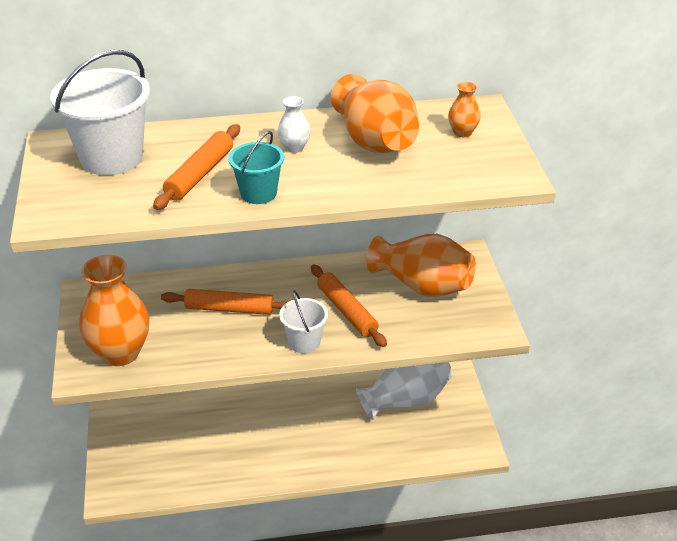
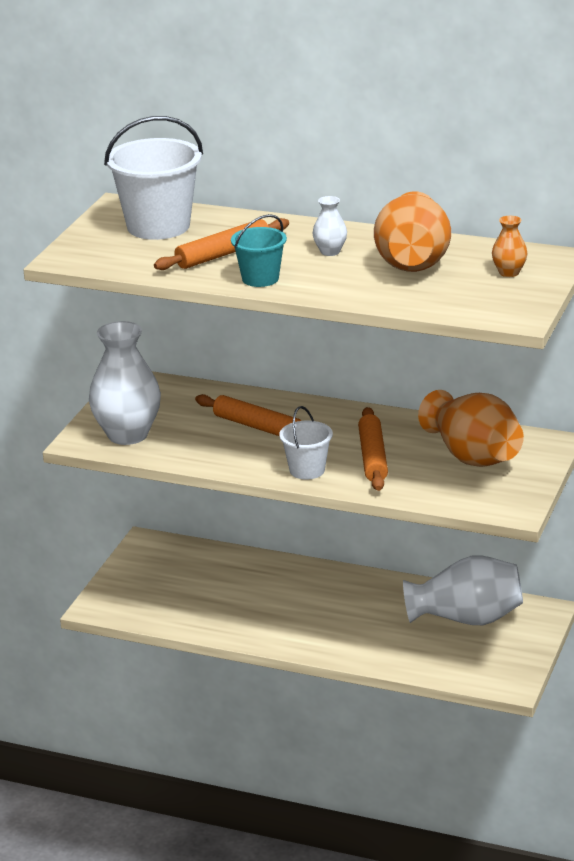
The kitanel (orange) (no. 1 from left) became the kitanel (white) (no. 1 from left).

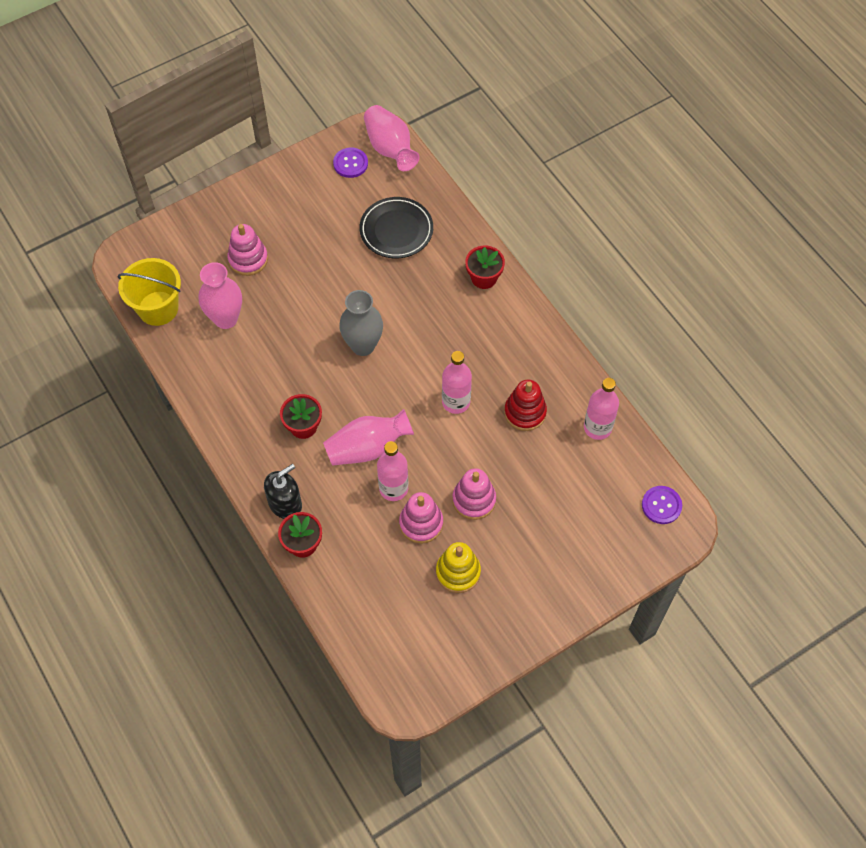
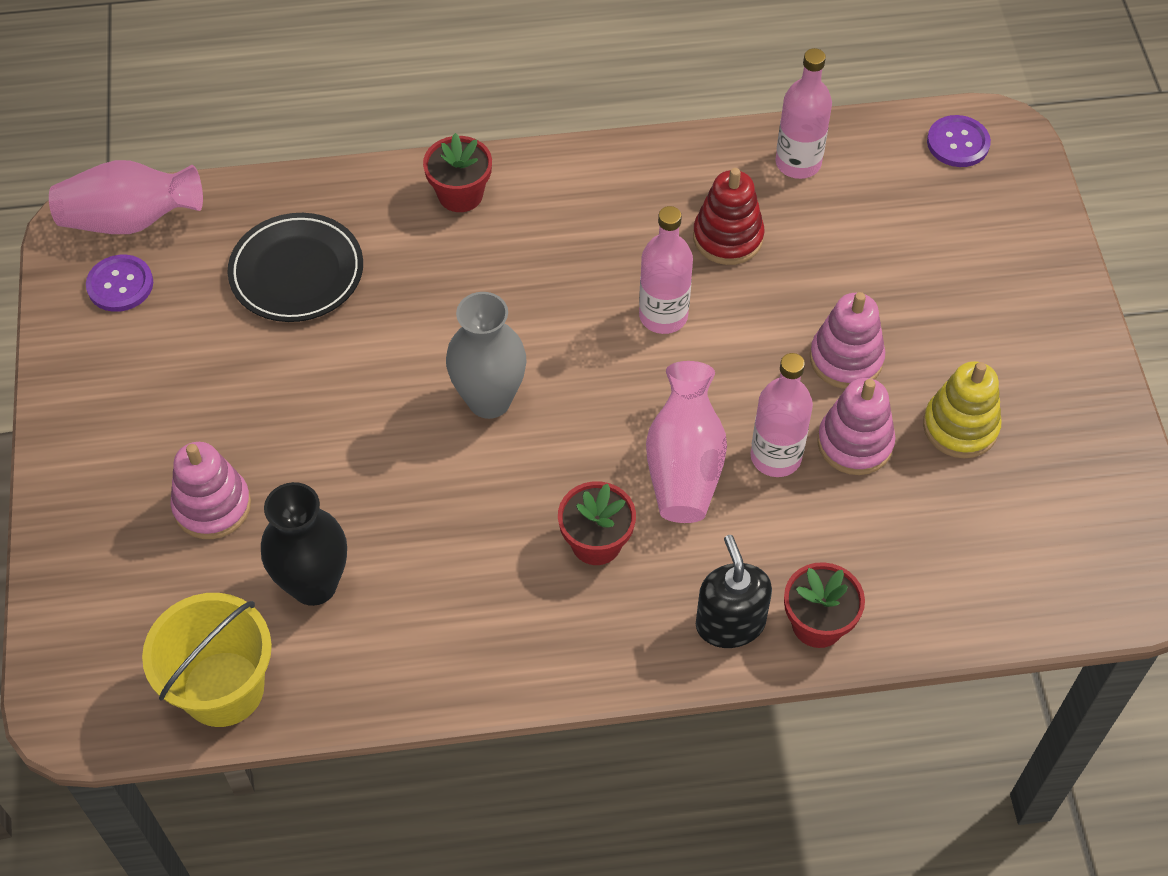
The kitanel (pink) (no. 1 from left) became the kitanel (black).

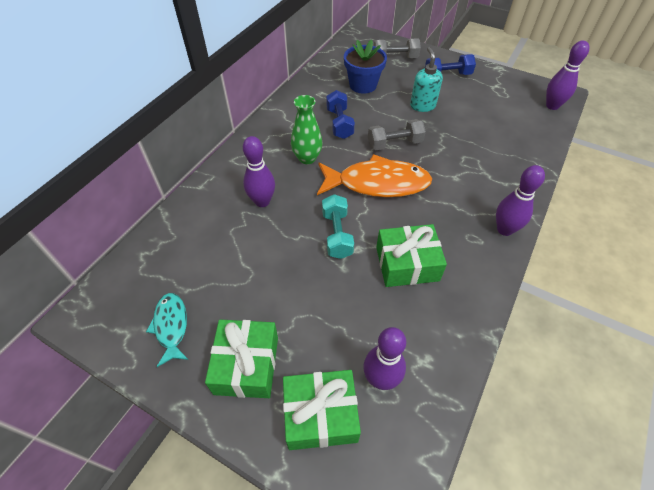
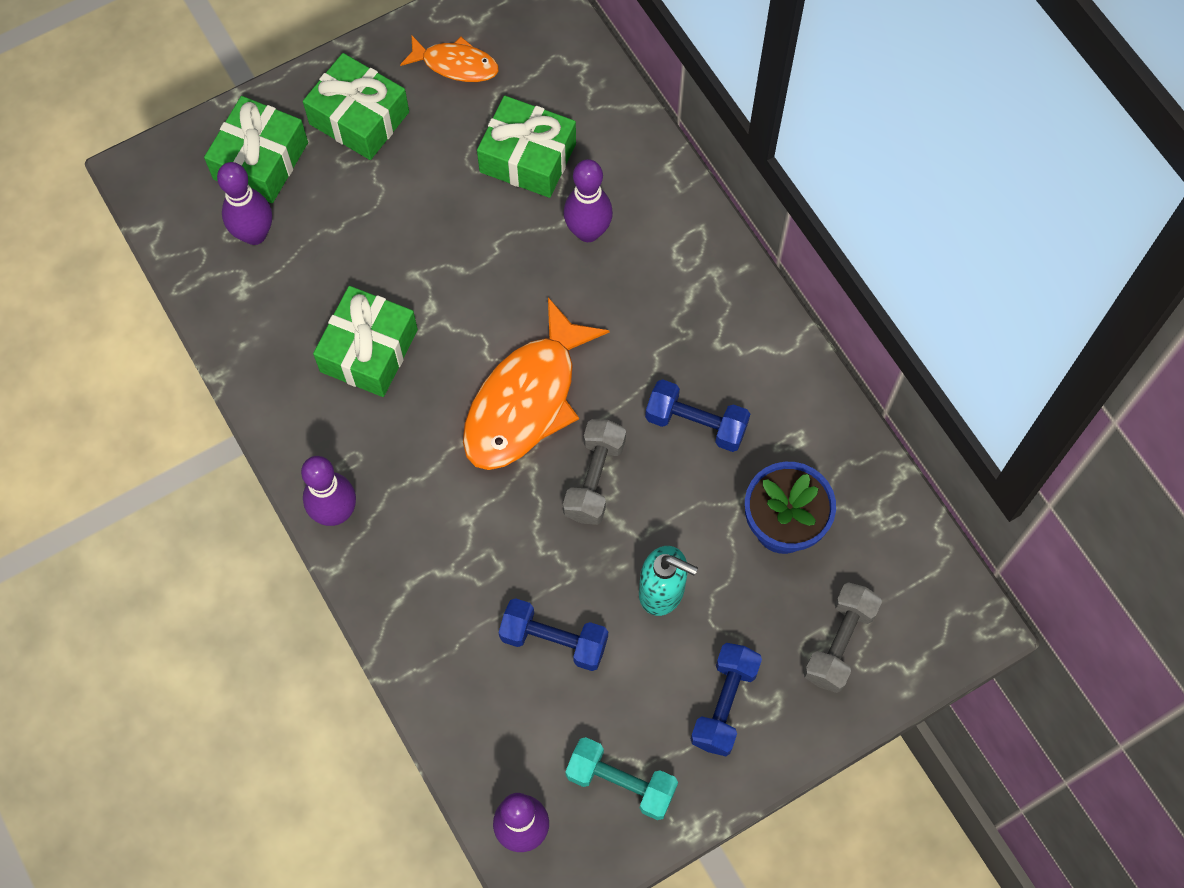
The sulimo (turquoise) became the sulimo (orange) (no. 1 from left). The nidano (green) (no. 4 from left) appeared. The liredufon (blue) (no. 1 from left) appeared. The liredufon (turquoise) moved. The kitanel (green) disappeared.

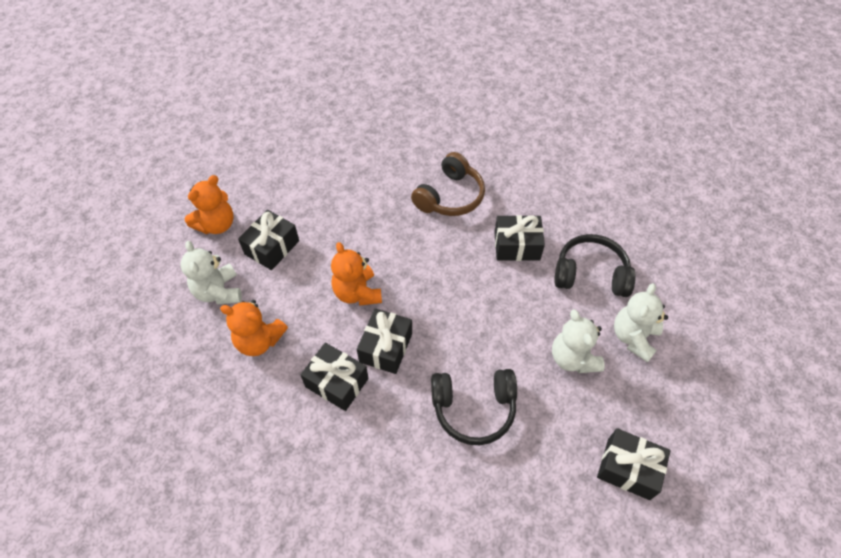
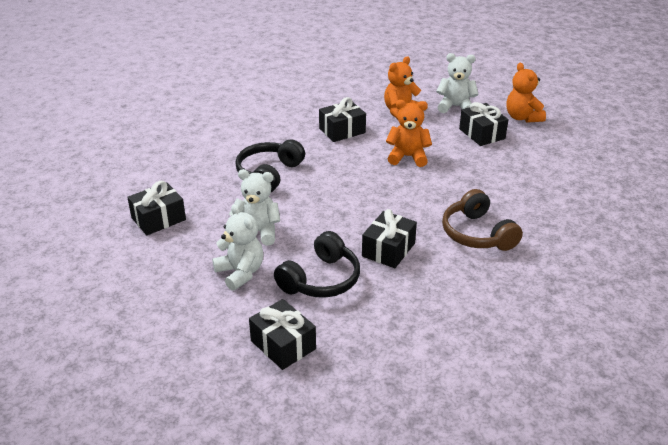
The nidano (black) (no. 3 from left in the first image) moved.

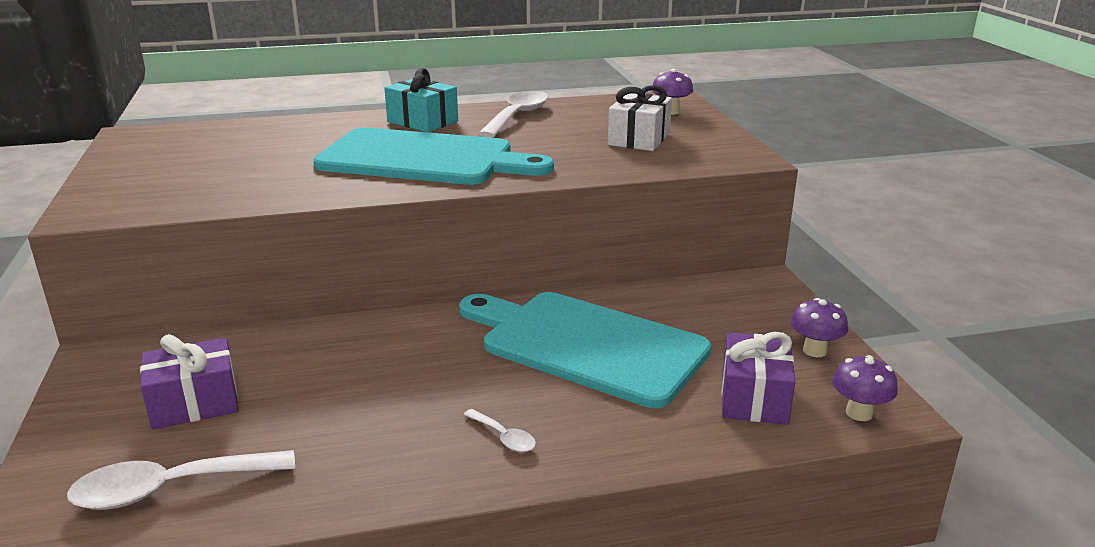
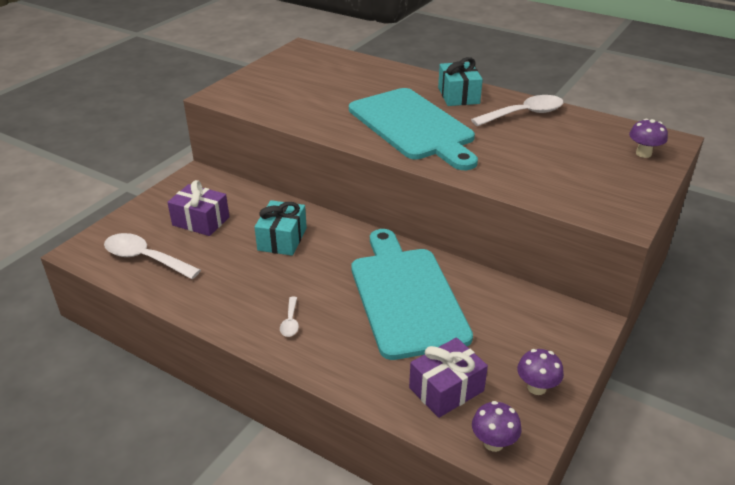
The nidano (turquoise) (no. 1 from left) appeared. The nidano (white) disappeared.

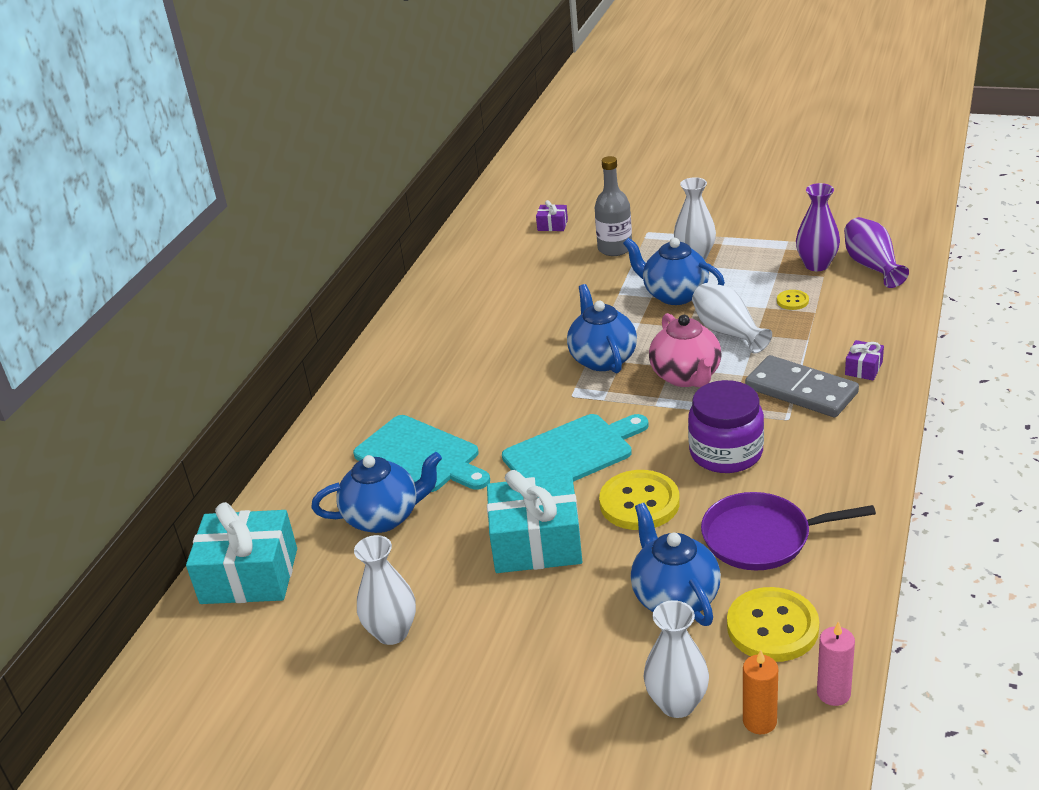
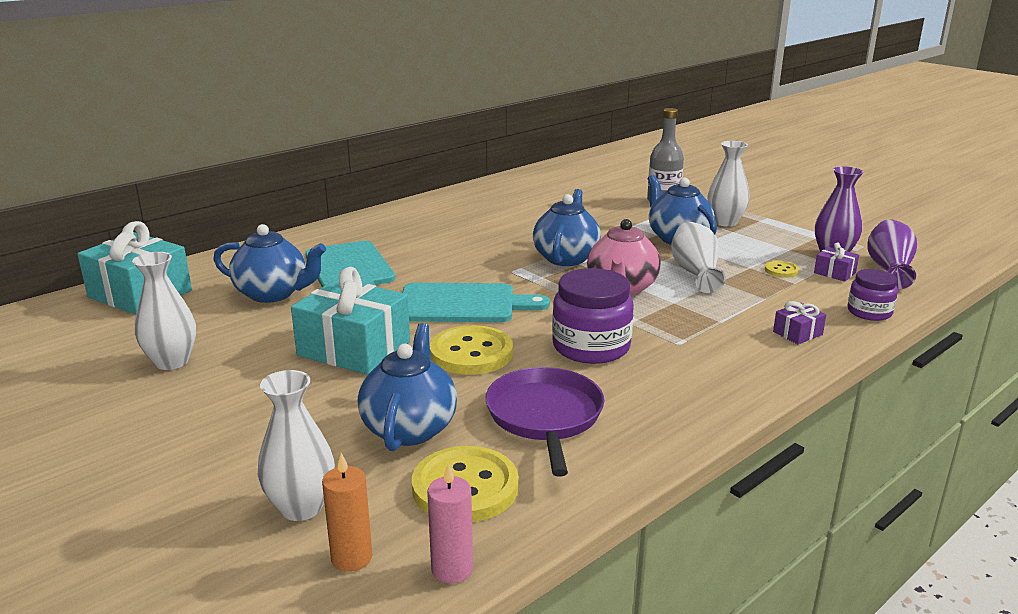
The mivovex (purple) turned 60 degrees clockwise. The nidano (purple) (no. 1 from left in the first image) moved. The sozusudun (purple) (no. 2 from left) appeared. The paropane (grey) disappeared.

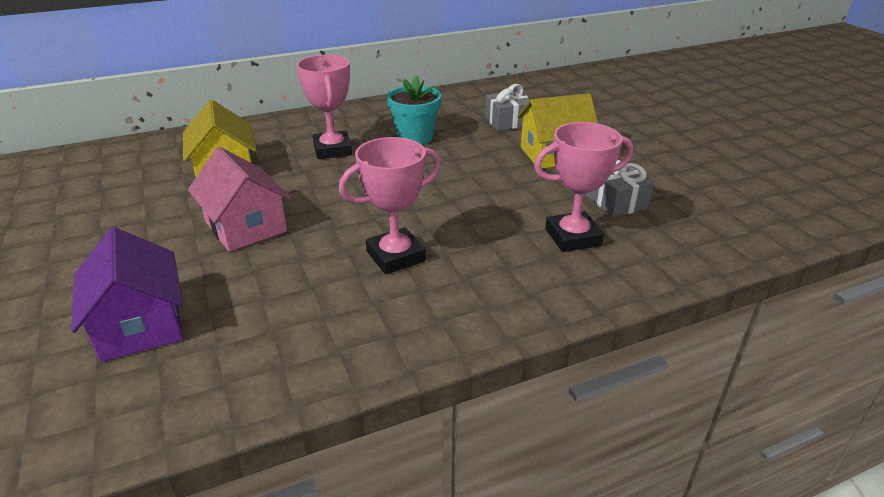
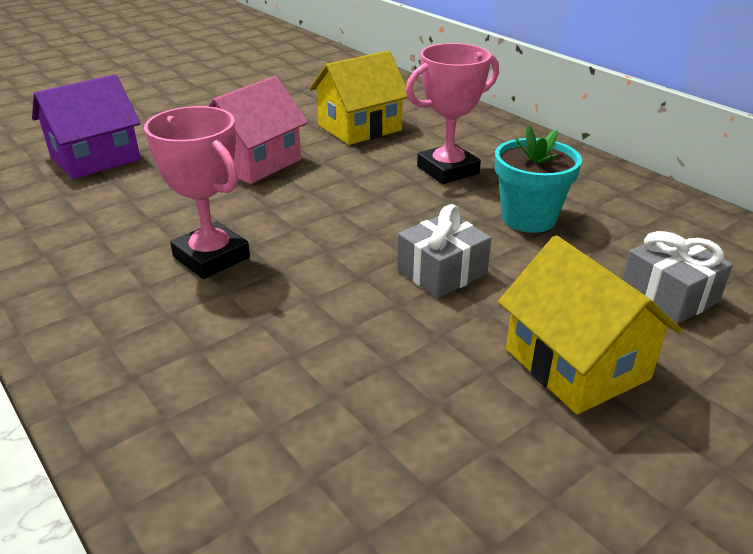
The nidano (grey) (no. 2 from left in the first image) moved. The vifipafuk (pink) (no. 3 from left) disappeared.

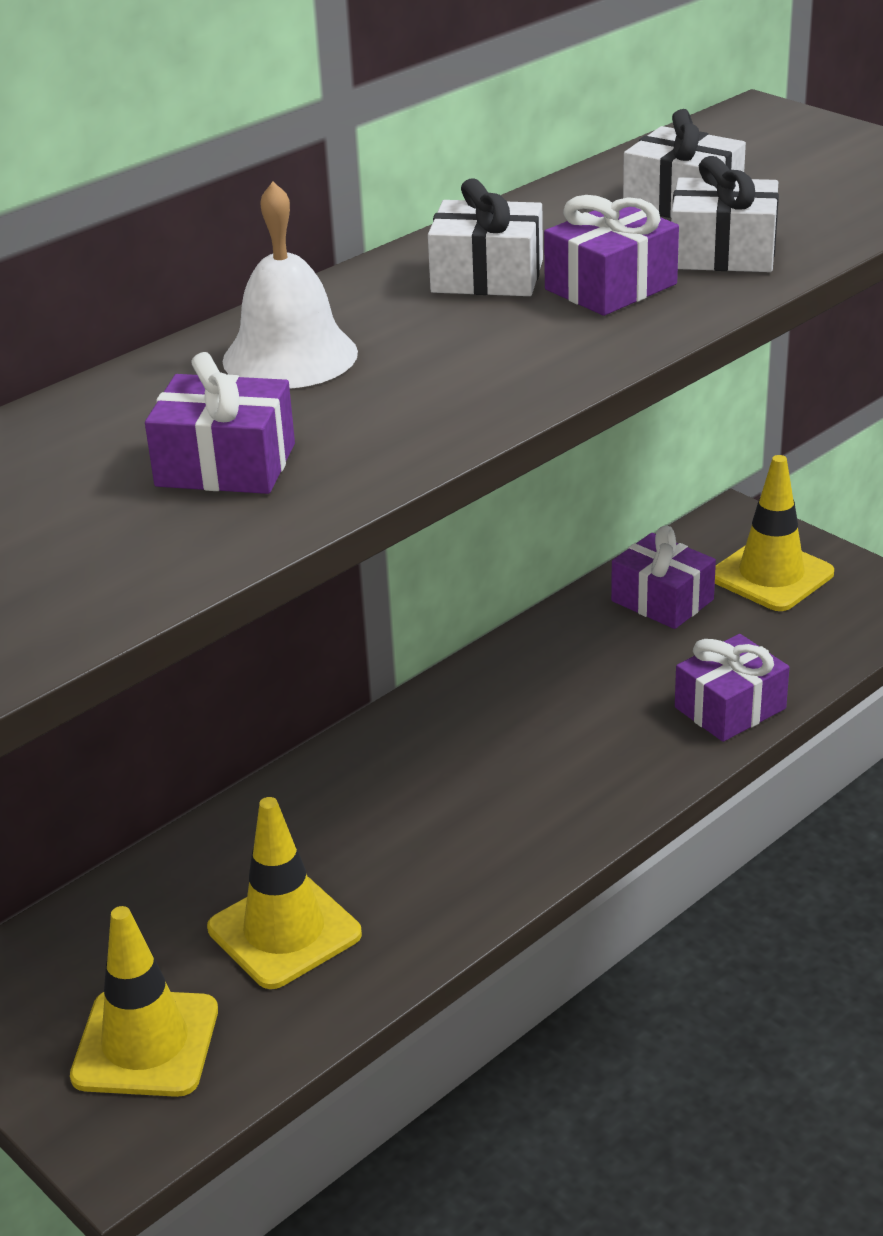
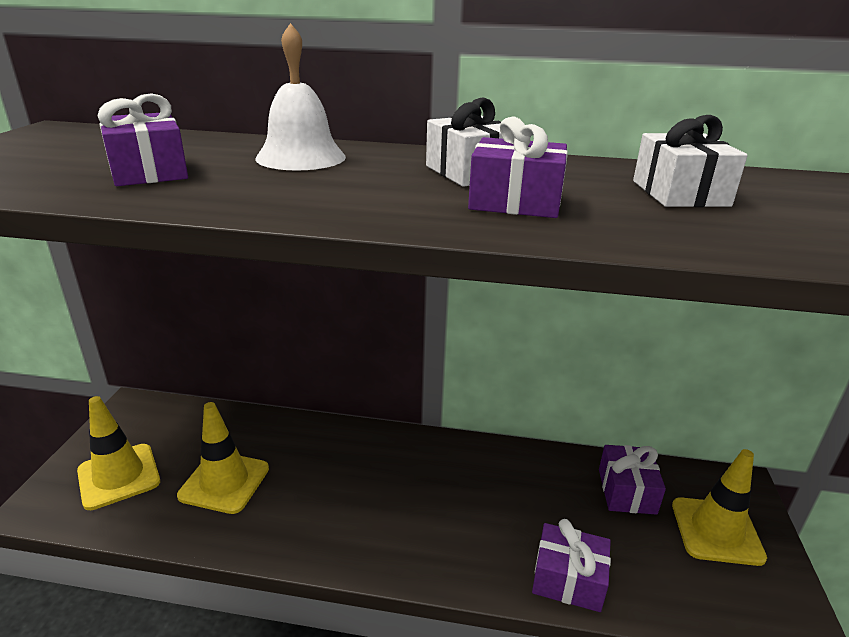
The nidano (white) (no. 3 from left) disappeared.

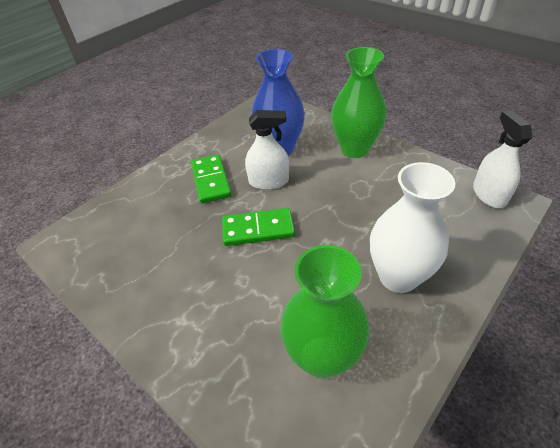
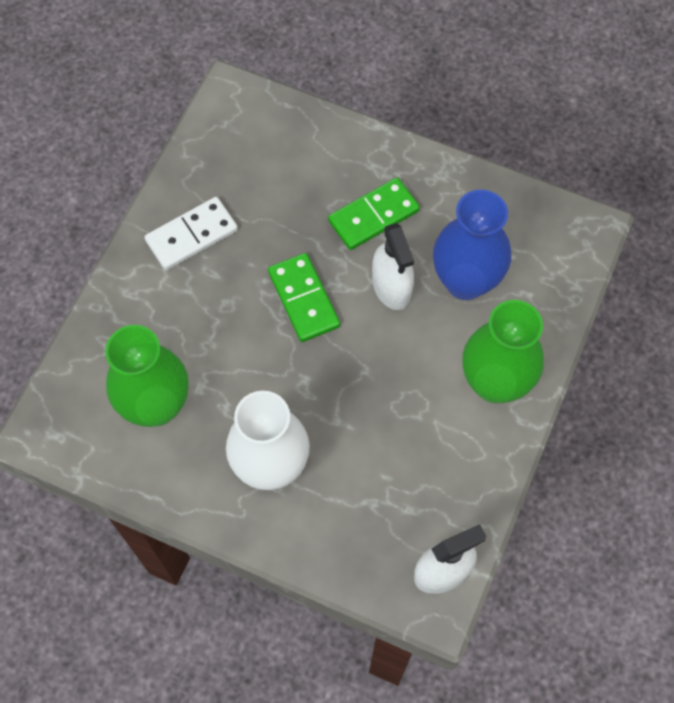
The paropane (white) appeared.

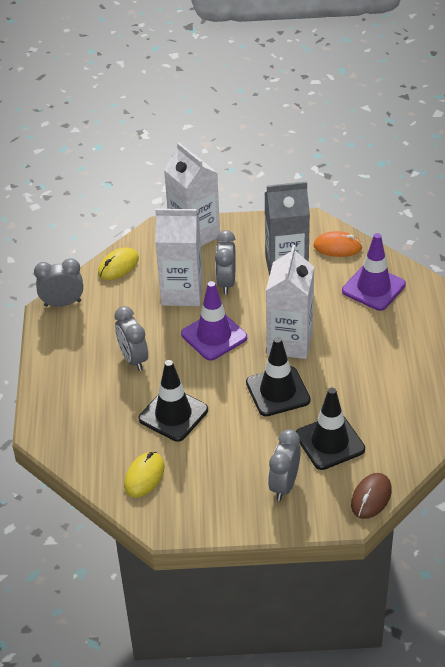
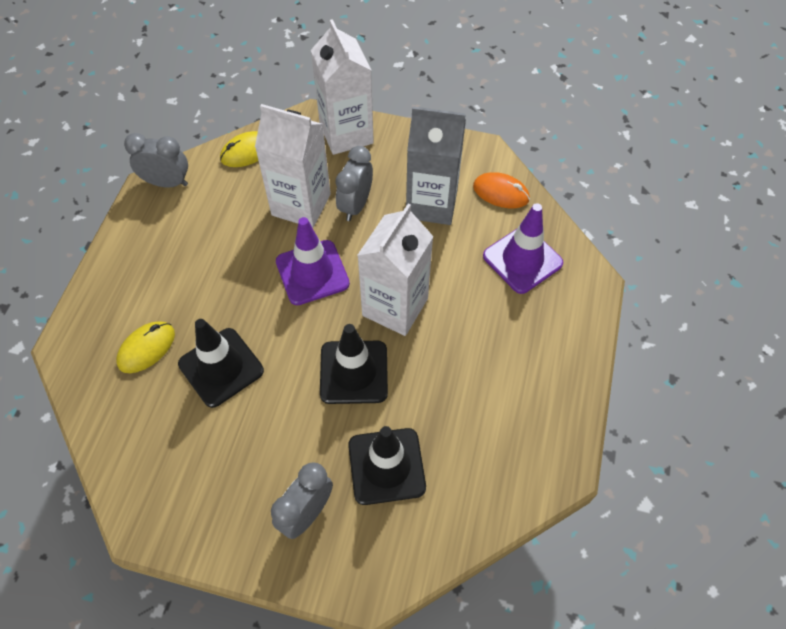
The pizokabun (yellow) (no. 2 from left in the first image) moved. The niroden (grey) (no. 2 from left) disappeared. The pizokabun (brown) disappeared.

